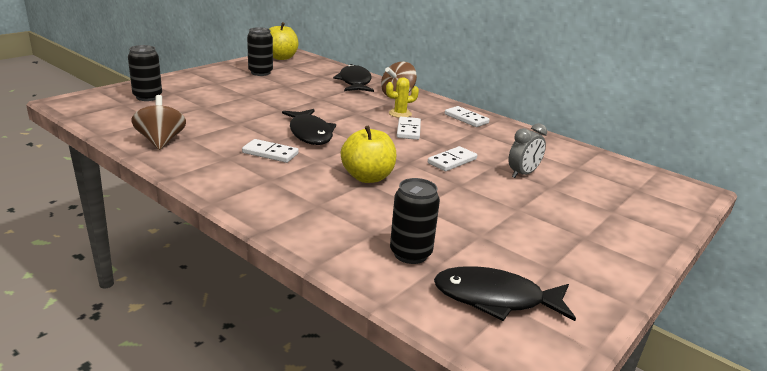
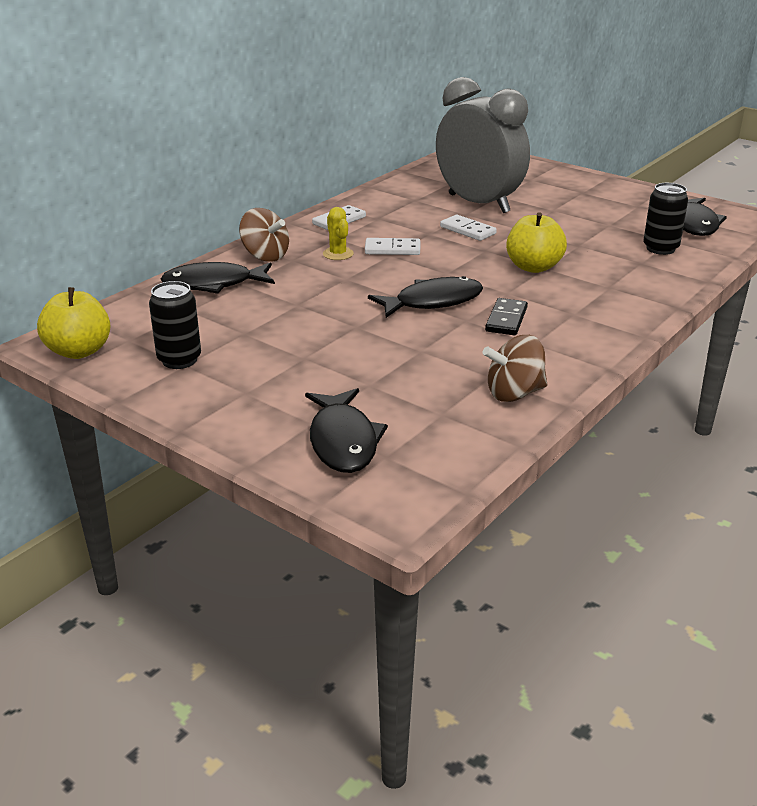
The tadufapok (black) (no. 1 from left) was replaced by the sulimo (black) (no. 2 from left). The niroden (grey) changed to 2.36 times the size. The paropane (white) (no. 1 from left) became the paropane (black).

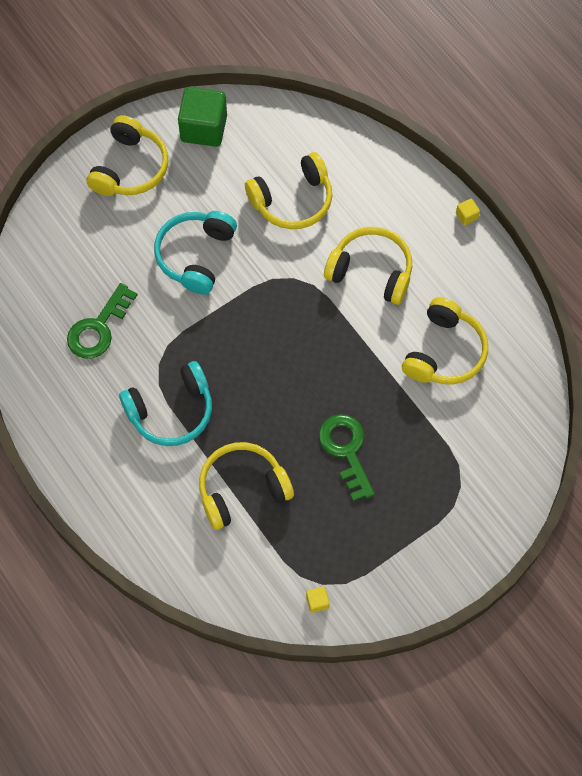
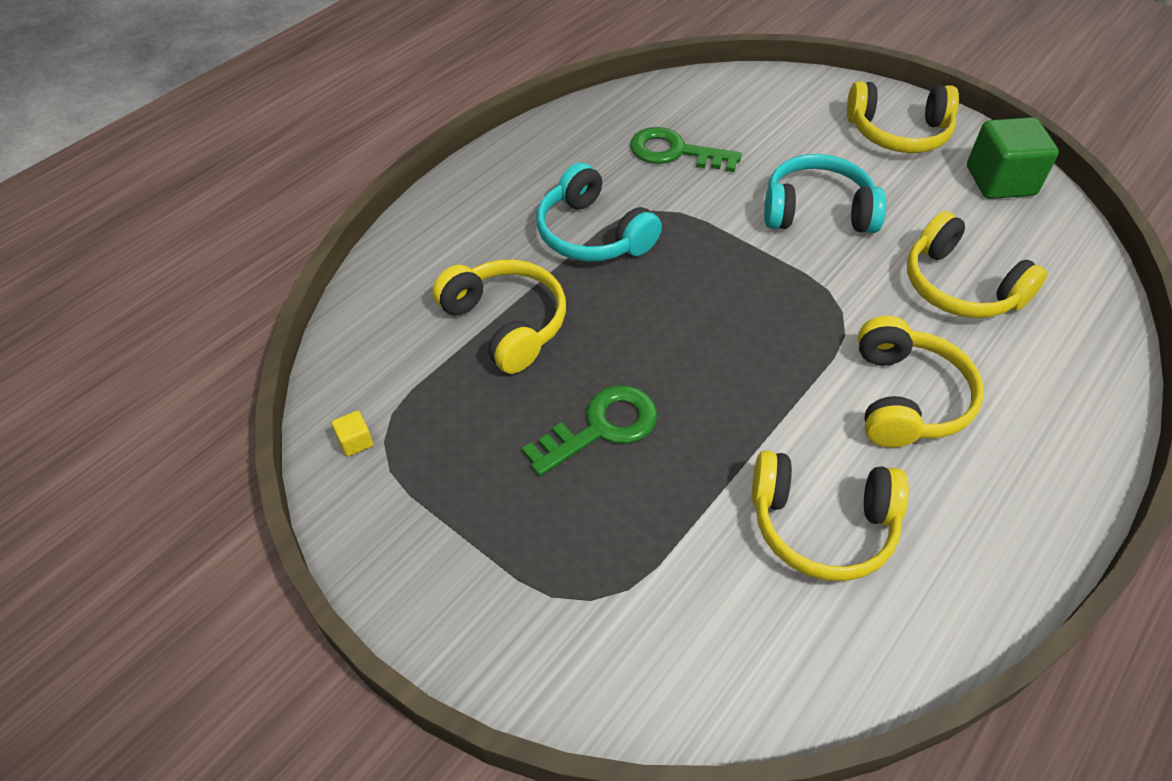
The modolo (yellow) (no. 2 from left) disappeared.

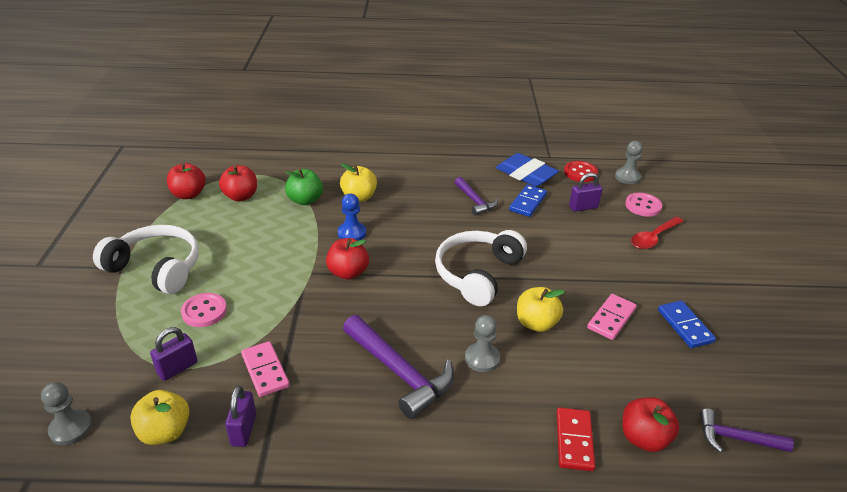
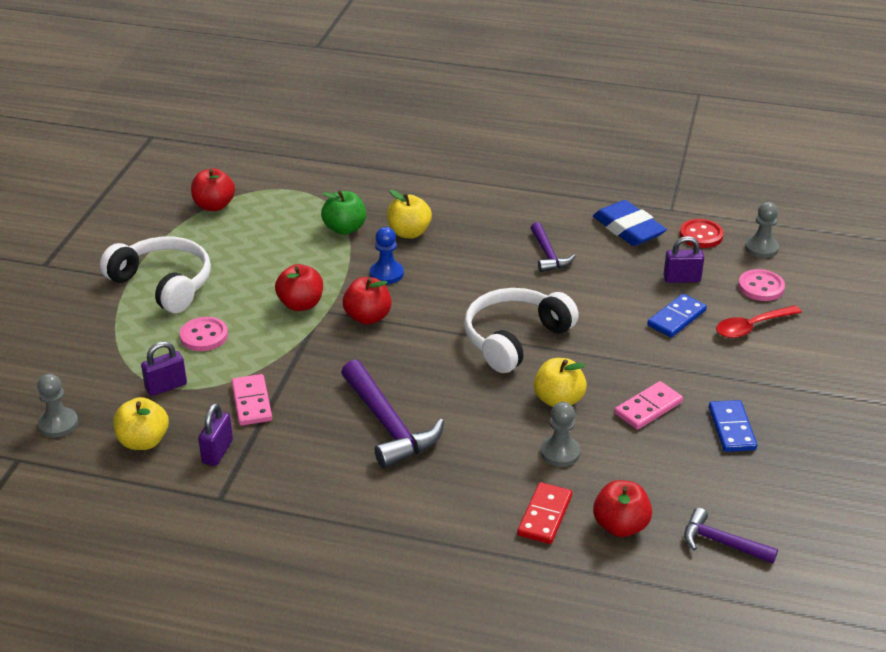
The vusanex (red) (no. 2 from left) moved. The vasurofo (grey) (no. 2 from left) moved. The paropane (blue) (no. 1 from left) moved.

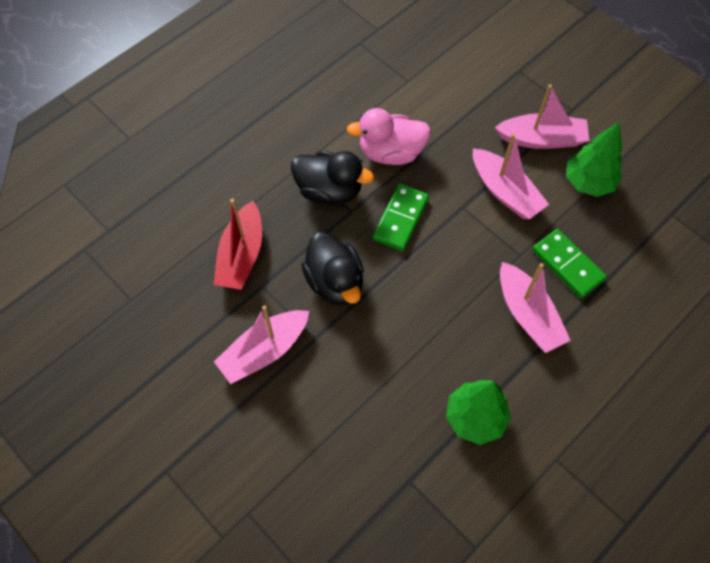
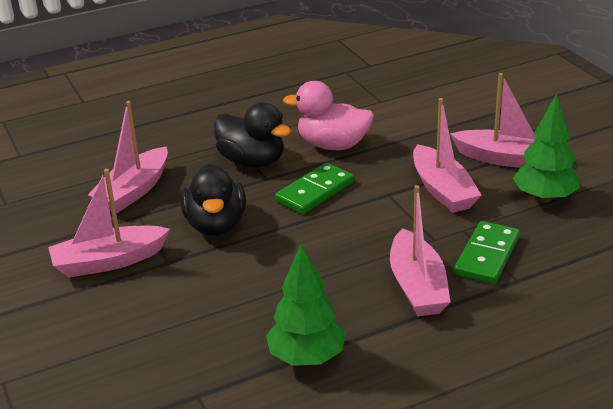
The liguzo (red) became the liguzo (pink) (no. 2 from left). The paropane (green) (no. 2 from left) turned 45 degrees clockwise.

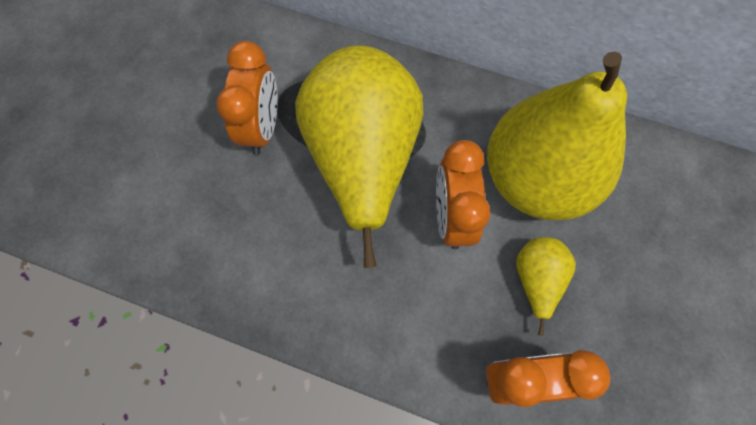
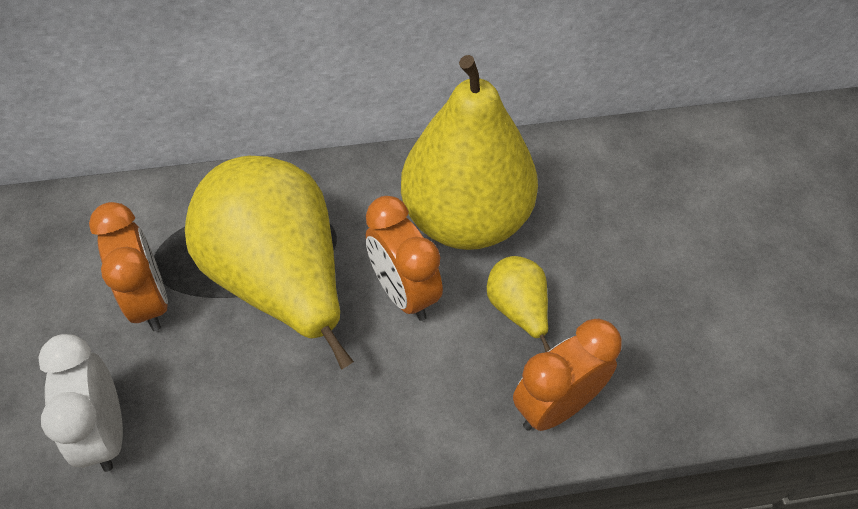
The niroden (white) appeared.

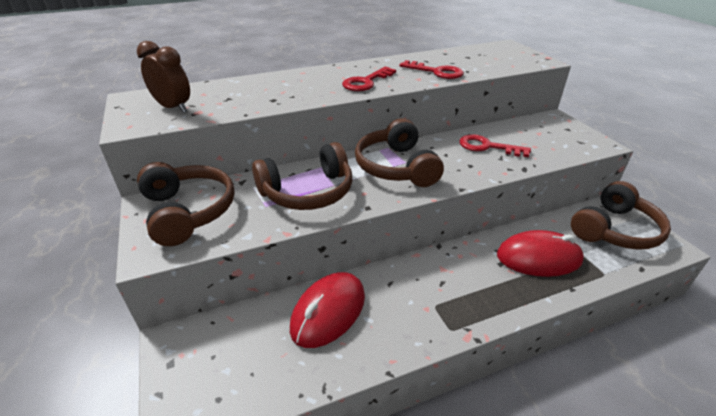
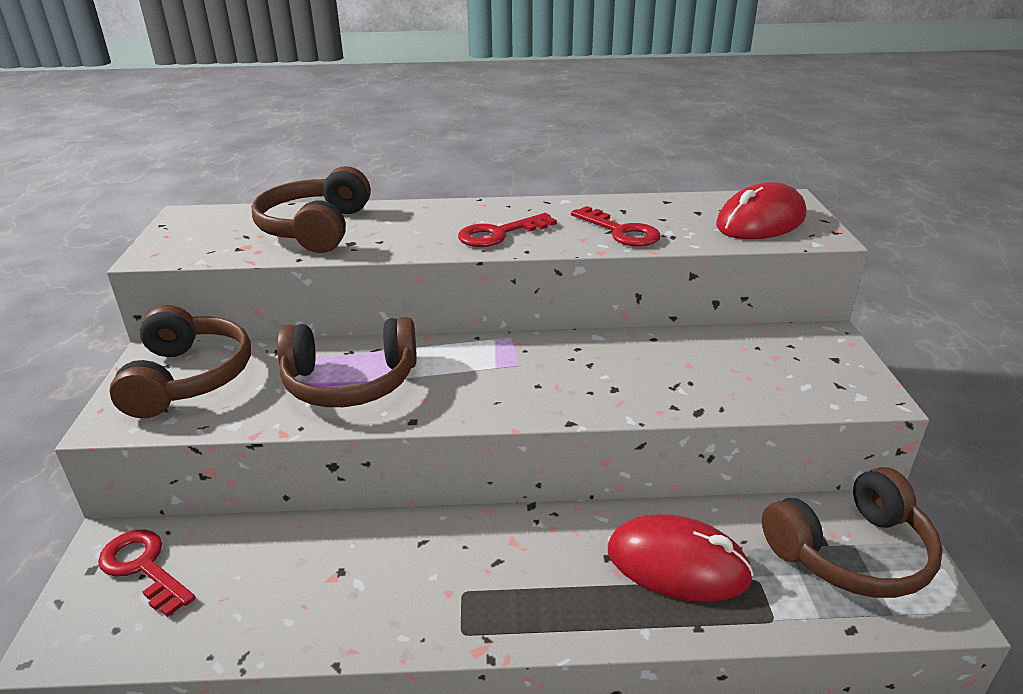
The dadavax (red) (no. 3 from left in the first image) moved. The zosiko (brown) (no. 3 from left in the first image) moved. The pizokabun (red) (no. 1 from left in the first image) moved. The niroden (brown) disappeared.

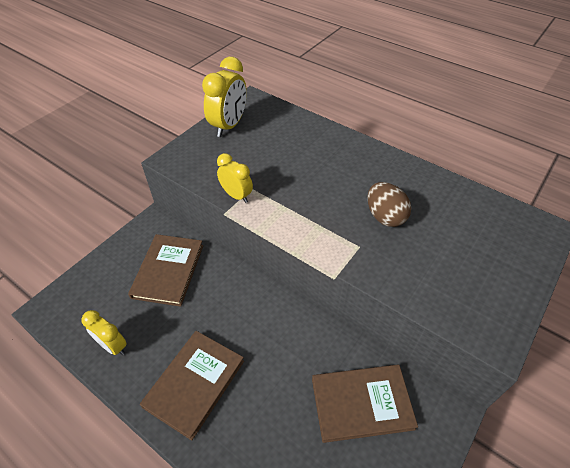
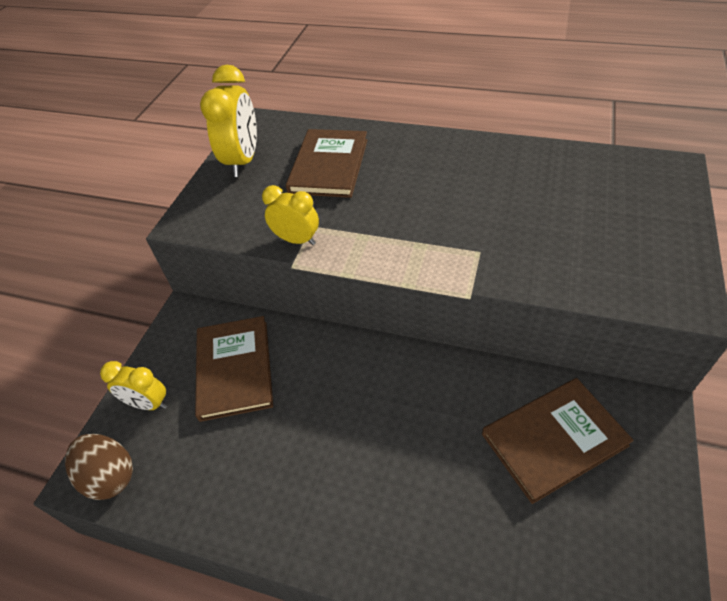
The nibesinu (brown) moved. The niroden (yellow) (no. 1 from left) moved. The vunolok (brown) (no. 2 from left) moved.

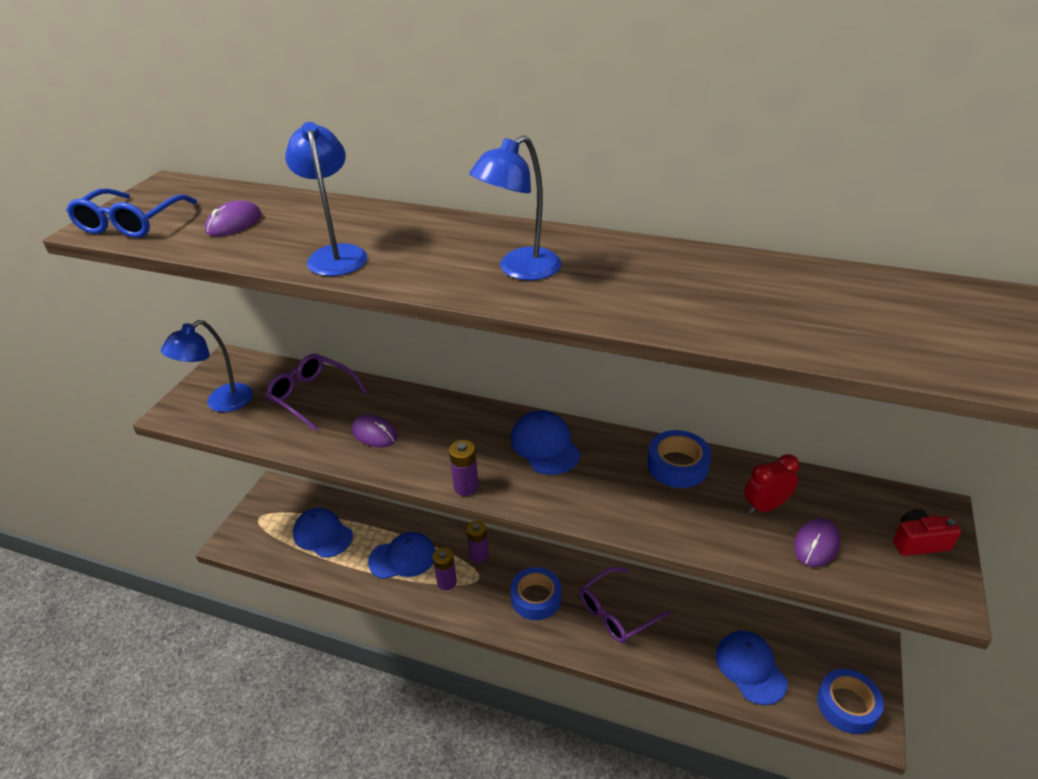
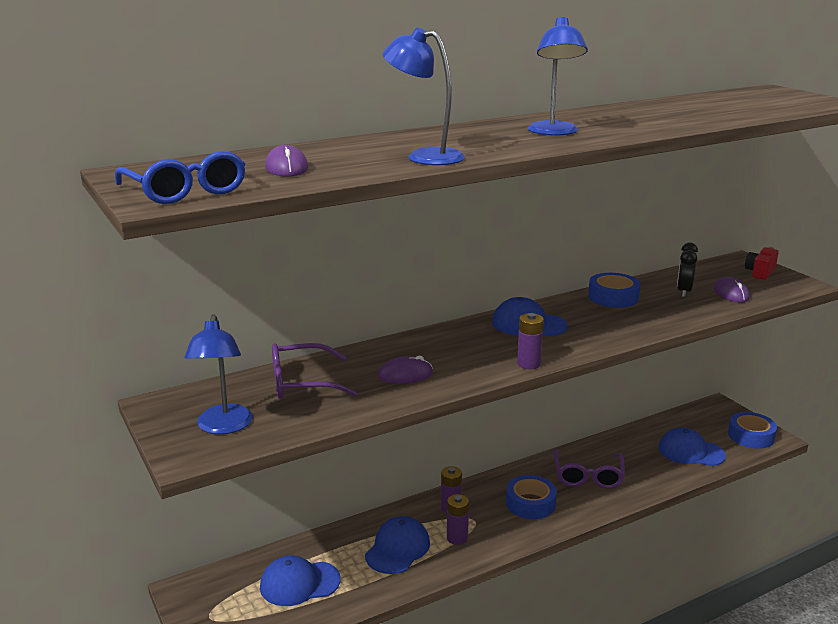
The niroden (red) became the niroden (black).

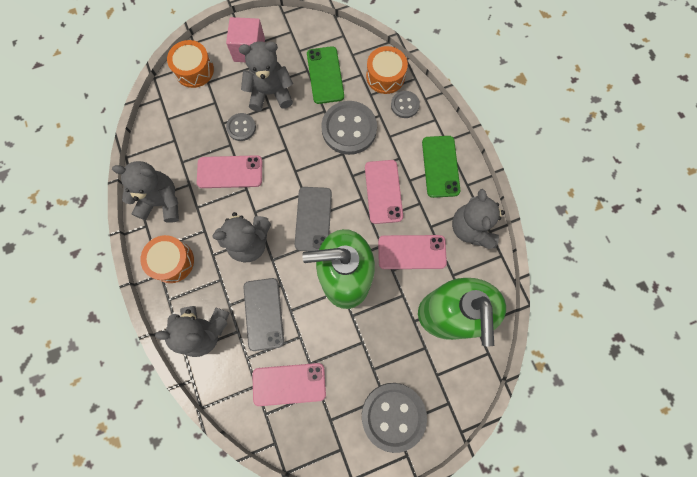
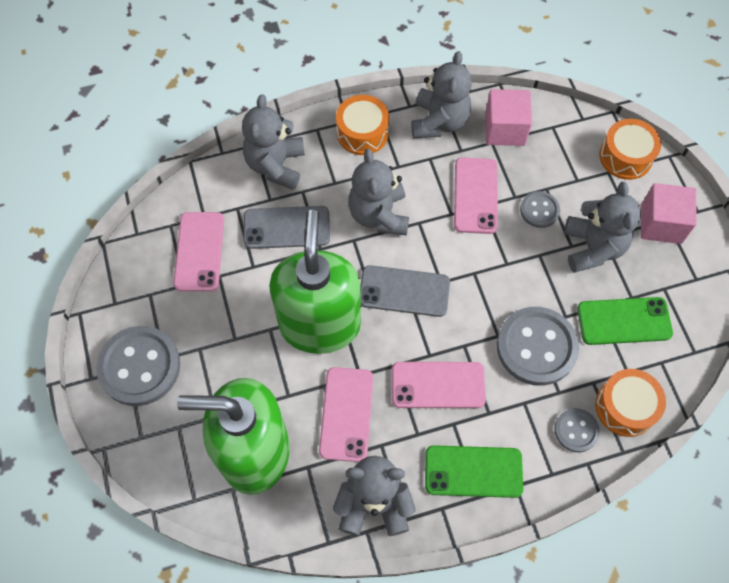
The modolo (pink) (no. 1 from left) appeared.

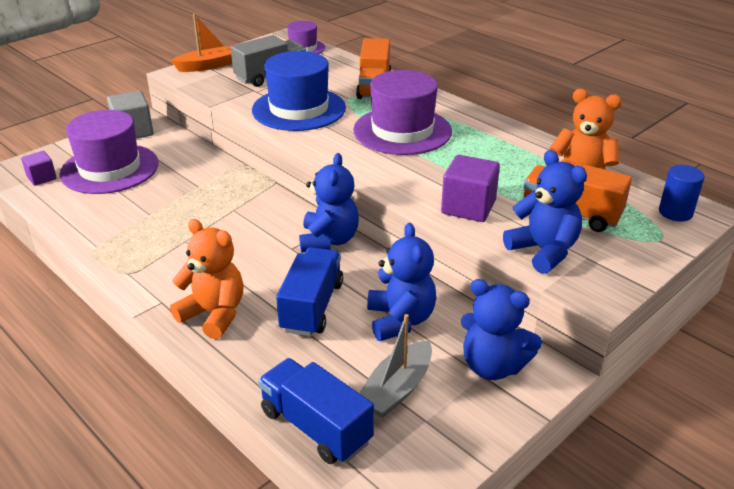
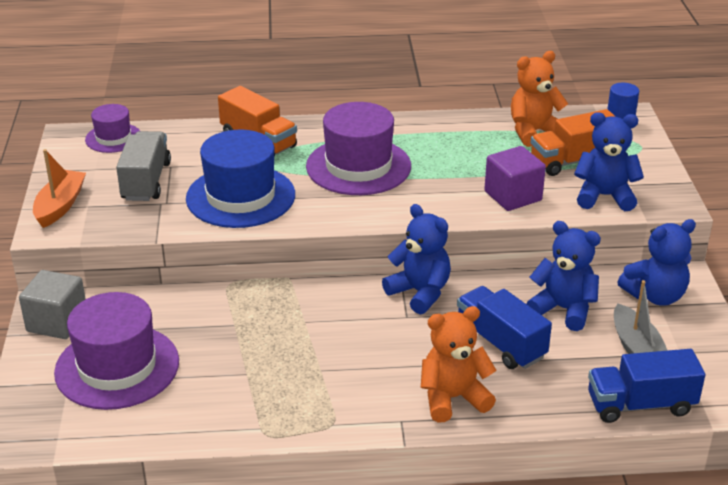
The modolo (purple) (no. 1 from left) disappeared.

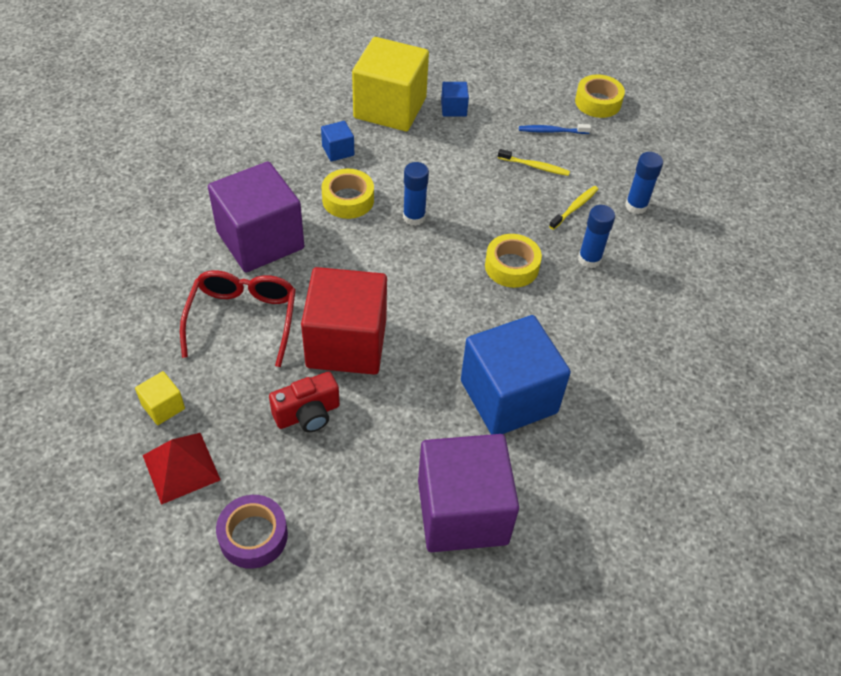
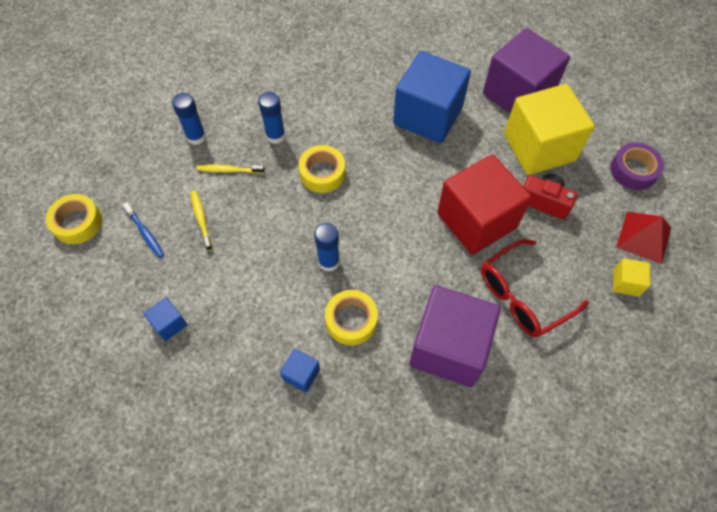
The modolo (yellow) (no. 2 from left in the first image) moved.

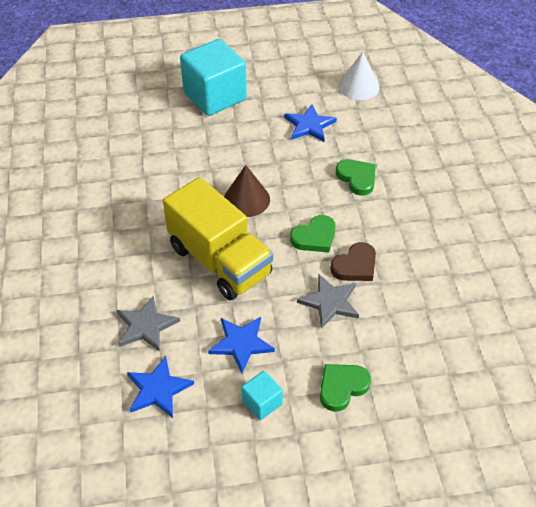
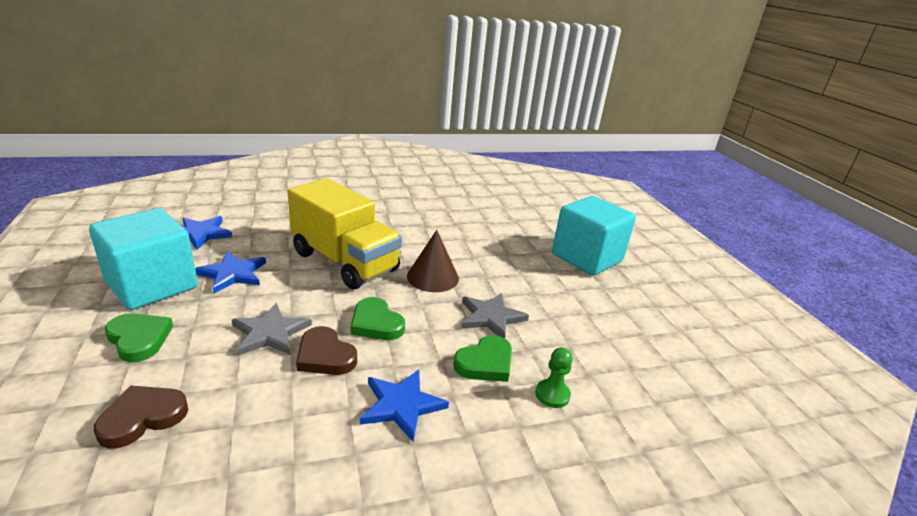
The modolo (turquoise) (no. 2 from left in the first image) changed to 2.17 times the size. The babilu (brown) (no. 1 from left) appeared. The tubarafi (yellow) turned 90 degrees counterclockwise. The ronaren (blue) (no. 3 from left) moved. The ronaren (grey) (no. 1 from left in the first image) moved. The vasurofo (green) appeared. The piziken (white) disappeared.

